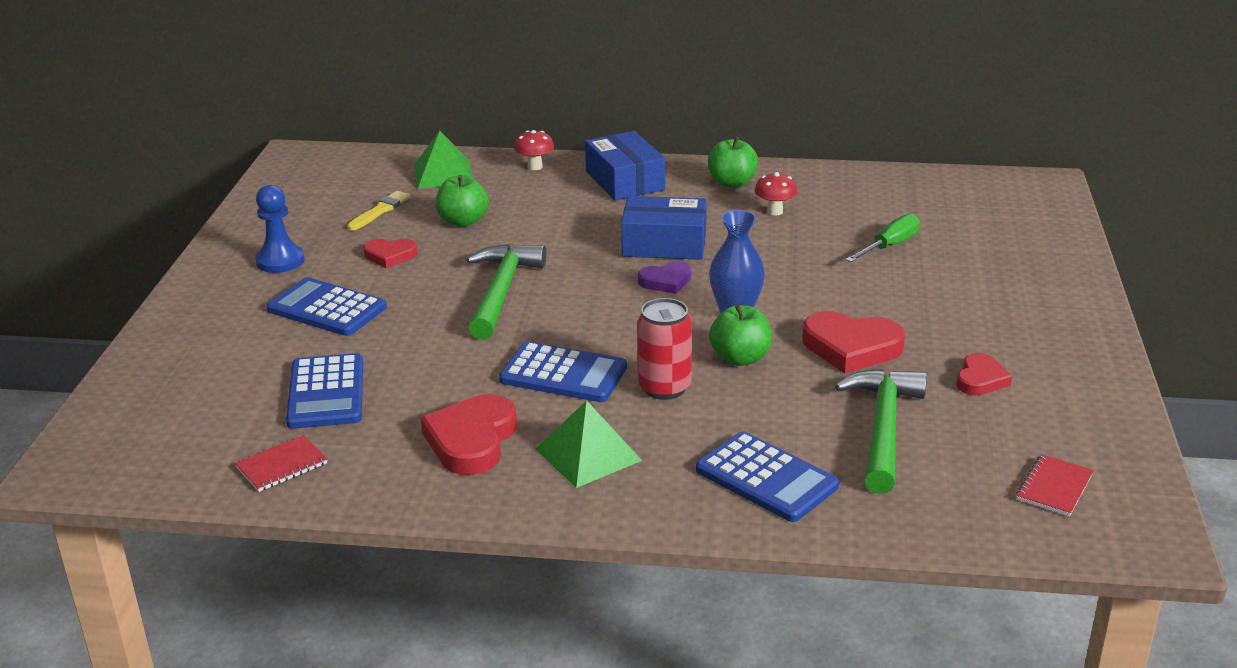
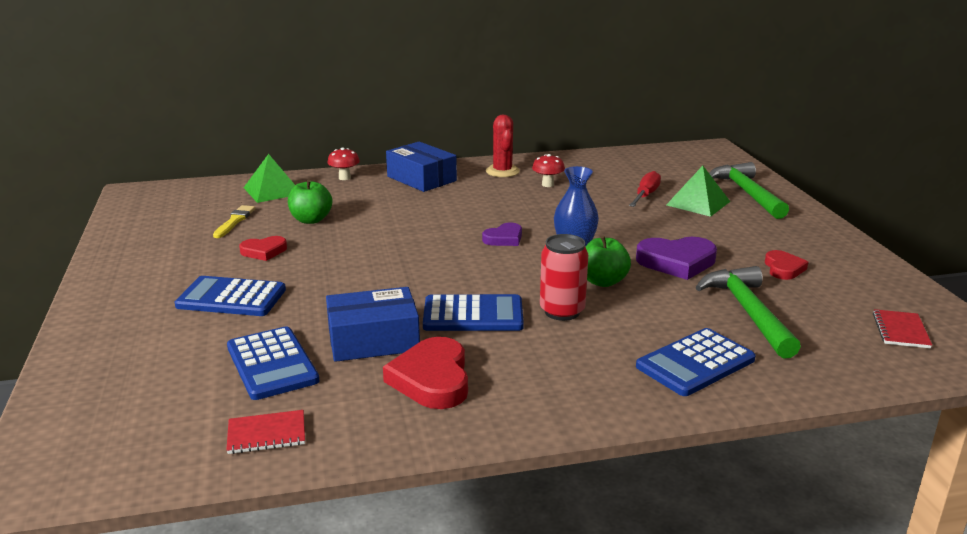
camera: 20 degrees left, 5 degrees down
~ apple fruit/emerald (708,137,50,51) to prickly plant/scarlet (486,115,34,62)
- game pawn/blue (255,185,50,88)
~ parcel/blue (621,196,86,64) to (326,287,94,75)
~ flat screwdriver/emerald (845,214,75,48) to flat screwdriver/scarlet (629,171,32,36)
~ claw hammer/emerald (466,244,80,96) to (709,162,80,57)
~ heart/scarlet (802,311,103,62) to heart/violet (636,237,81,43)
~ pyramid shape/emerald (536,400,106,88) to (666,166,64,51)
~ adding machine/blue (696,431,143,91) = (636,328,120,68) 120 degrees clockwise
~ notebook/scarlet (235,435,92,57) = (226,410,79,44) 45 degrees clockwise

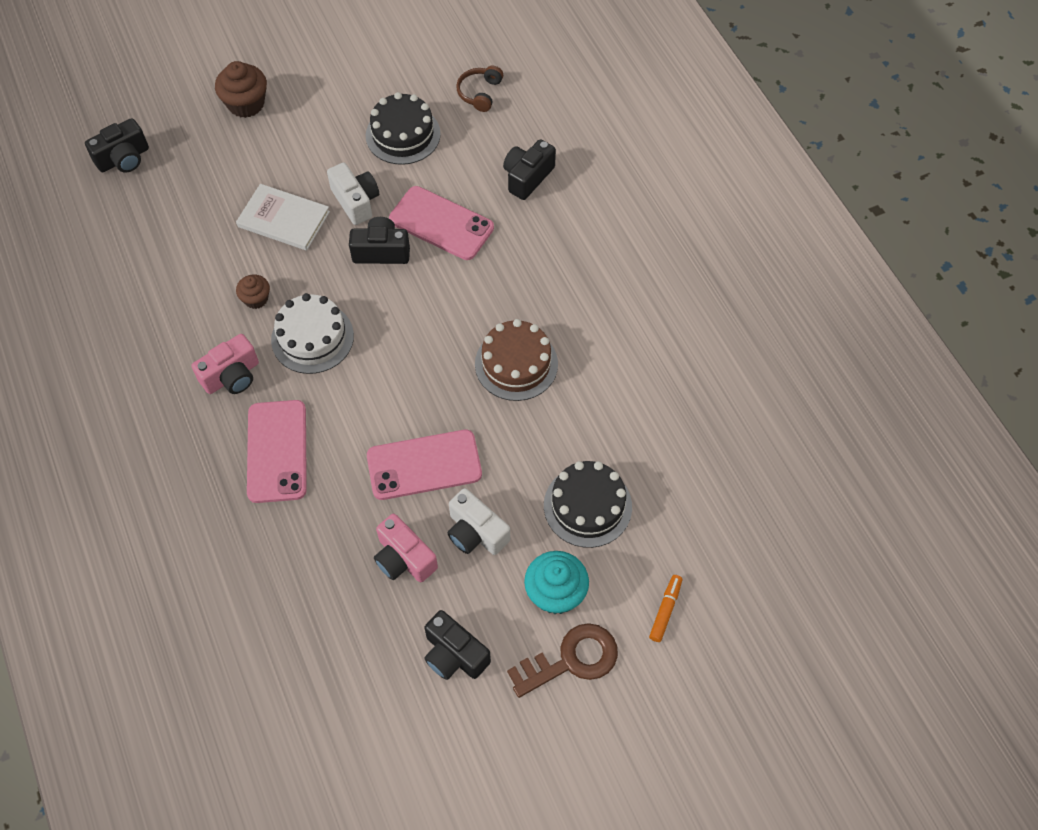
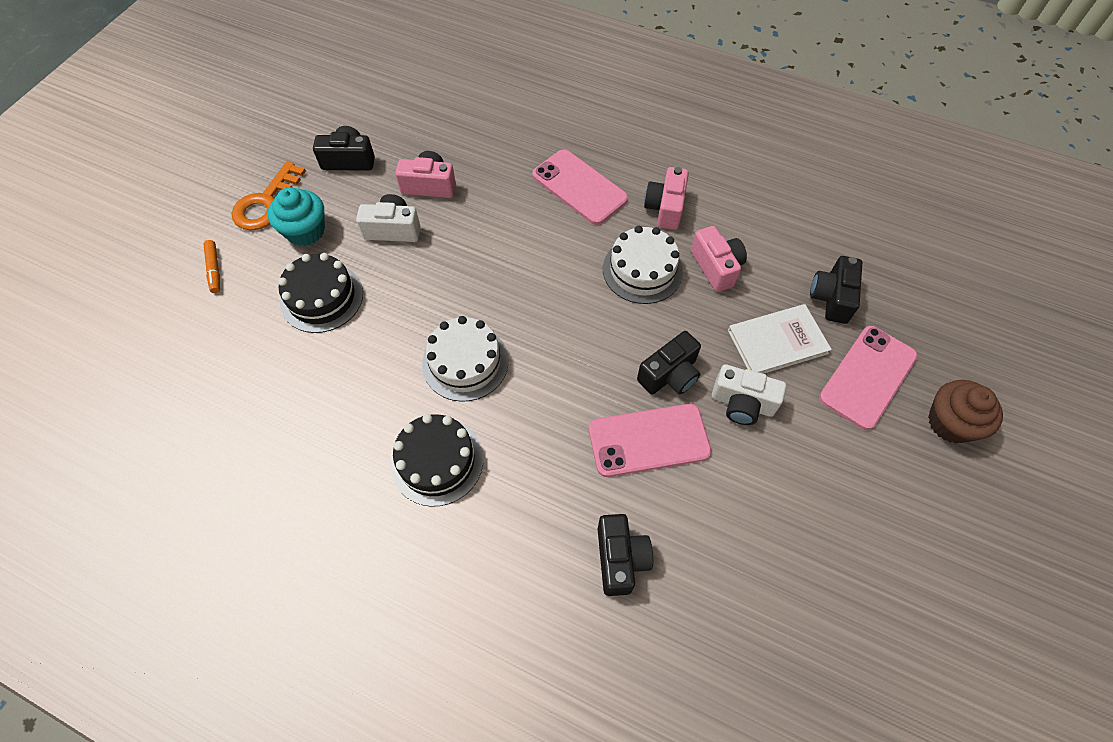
camera: 140 degrees right, 0 degrees up
- headphones/brown (456,65,47,47)
~ layer cake/black (366,92,75,73) to (390,414,93,93)
~ compact camera/black (85,118,64,54) to (810,256,52,68)
~ muffin/brown (236,275,34,34) to compact camera/pink (691,226,56,66)
~ layer cake/brown (475,319,83,82) to layer cake/snow-white (422,316,87,86)
~ mobile phone/pink (367,430,115,70) to (819,326,99,104)
~ latchkey/brown (507,623,111,75) to latchkey/orange (231,161,75,70)

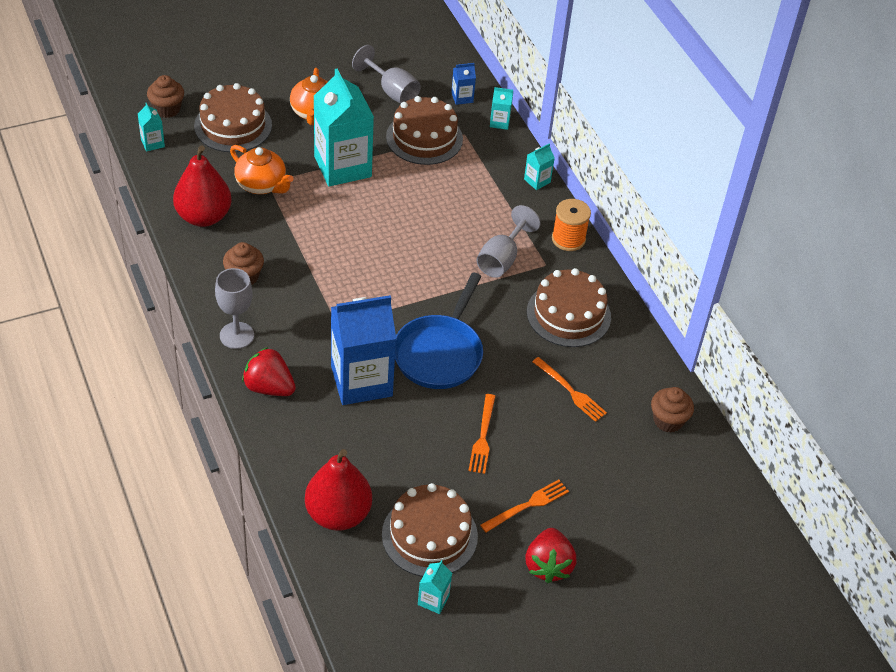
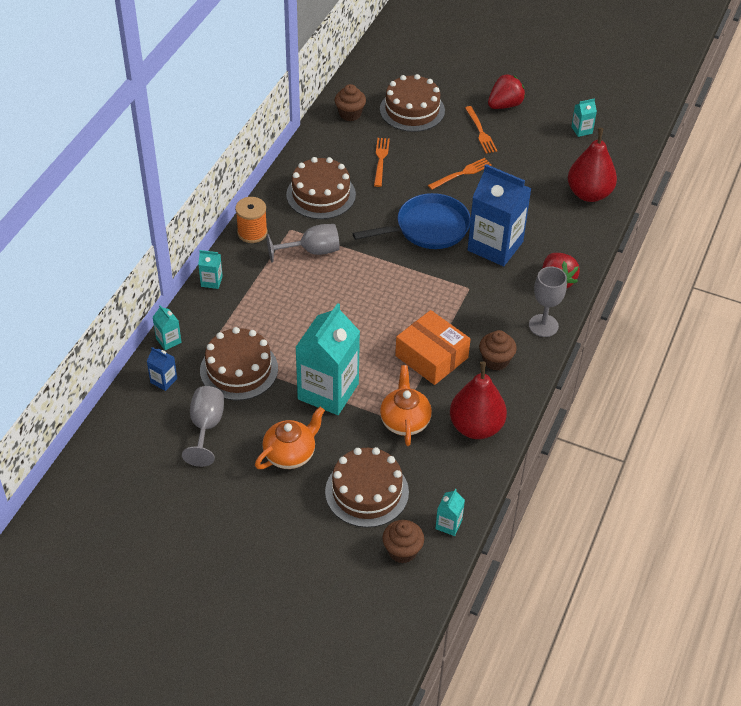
camera: 130 degrees left, 0 degrees up
~ fork/orange (480,480,89,52) = (465,106,32,48) 120 degrees counterclockwise
~ layer cake/brown (382,483,96,94) to (380,74,65,58)
+ parcel/orange (395,310,75,75)

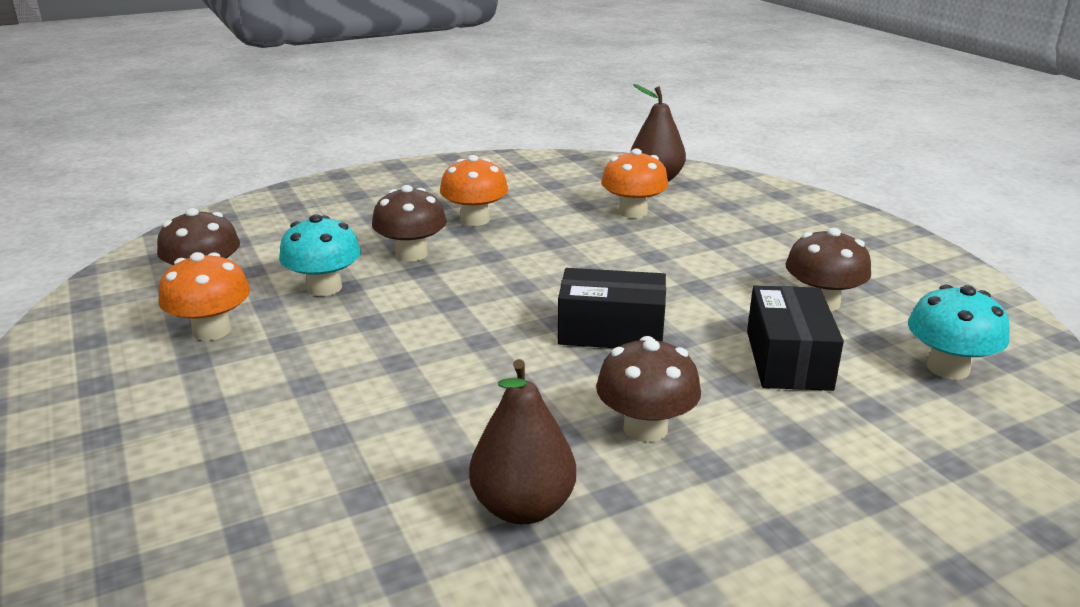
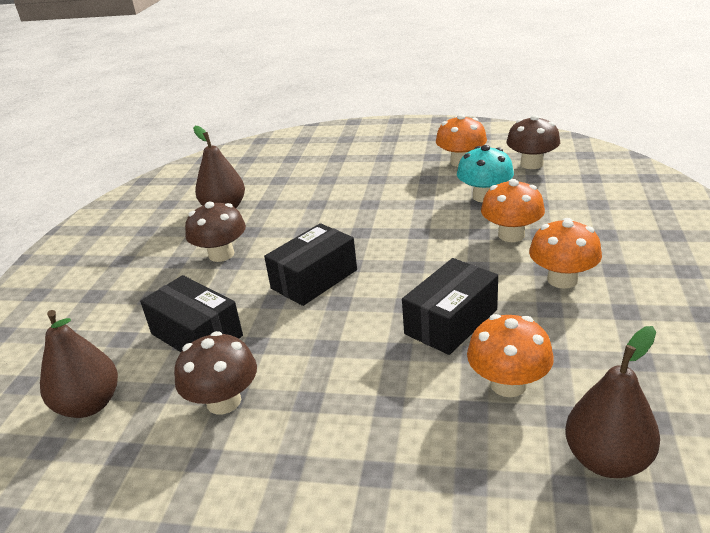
camera: 130 degrees right, 5 degrees up
~ mushroom/brown (372,185,75,76) to mushroom/orange (481,179,64,63)
~ mushroom/aqua (908,285,102,94) to toy pear/brown (40,310,78,108)
+ parcel/black (402,258,96,97)

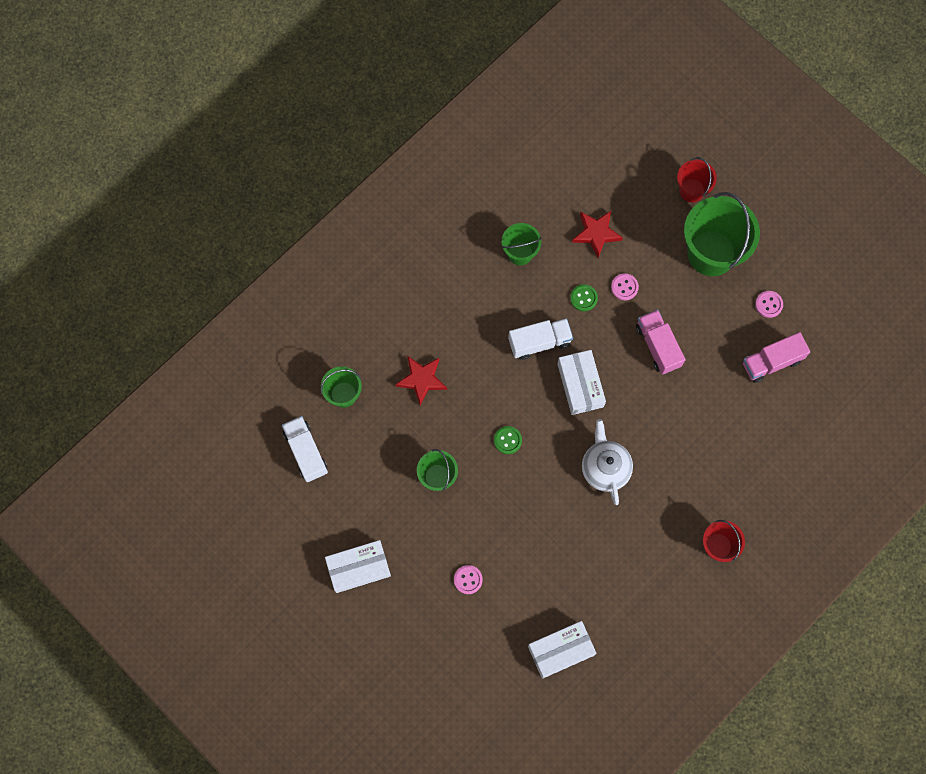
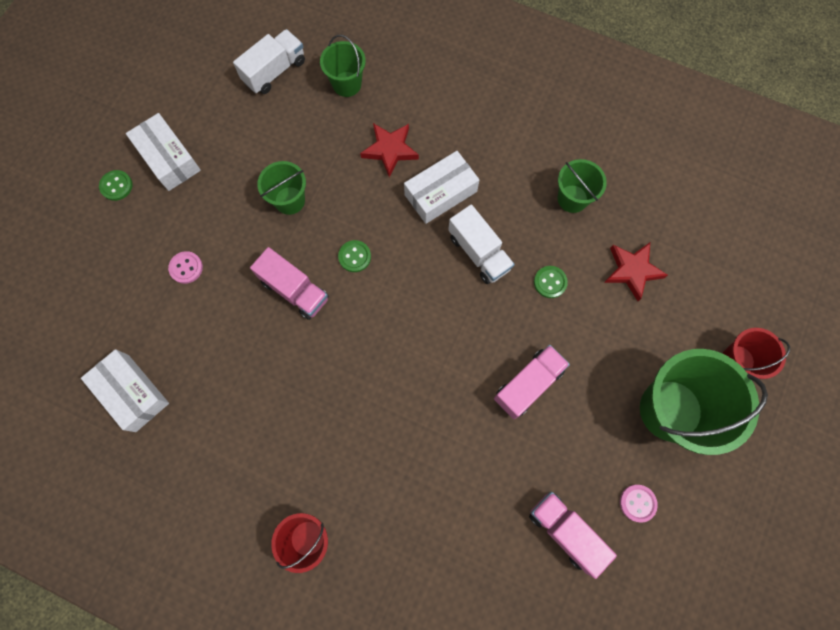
camera: 70 degrees right, 0 degrees up
- shirt button/pink (611,273,28,27)
~ parcel/snow-white (557,350,49,65) to (404,151,75,73)
- teapot/snow-white (582,419,51,86)
+ shirt button/emerald (99,170,33,31)
+ toy truck/pink (250,247,79,73)

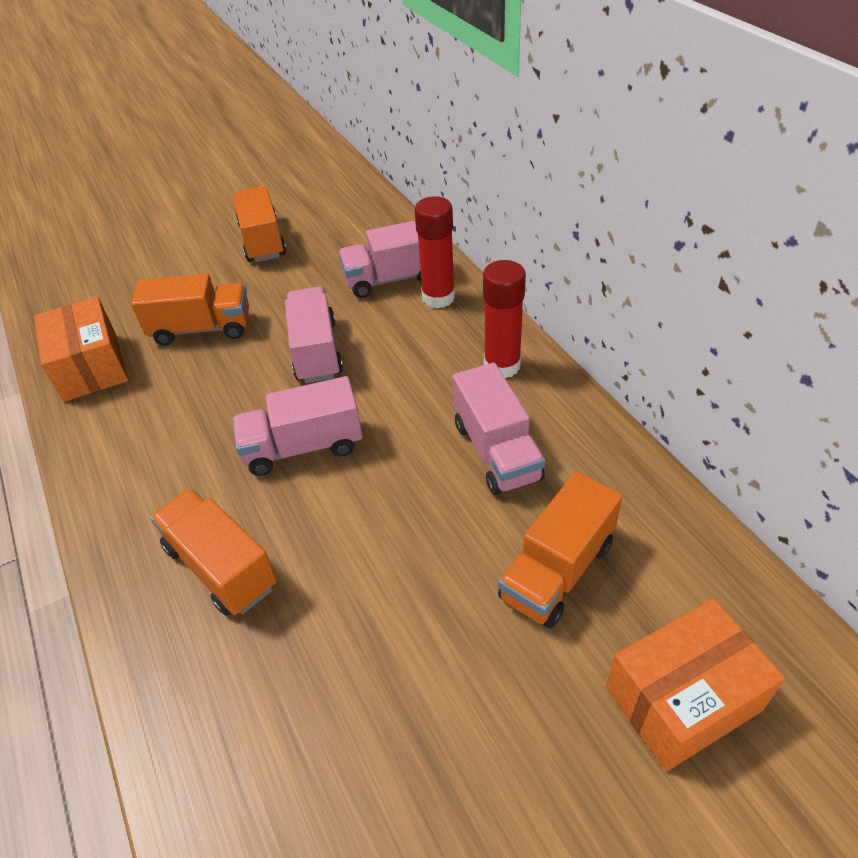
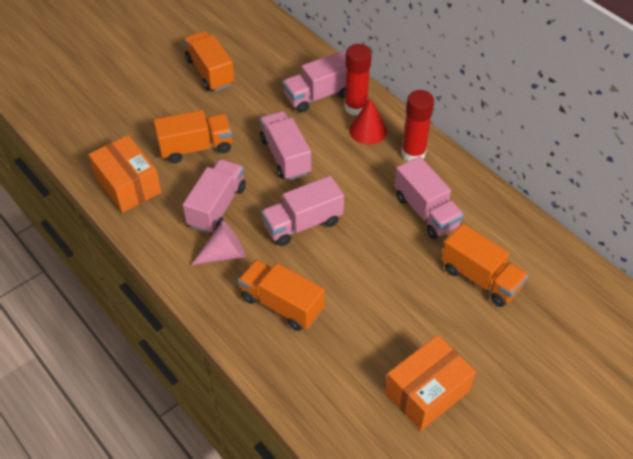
camera: 15 degrees left, 5 degrees up
~ toy truck/orange (498,472,125,156) = (441,224,88,83) 75 degrees counterclockwise
~ parcel/orange (606,599,179,172) to (385,335,91,96)
+ cone/scarlet (349,98,38,46)
+ toy truck/pink (183,159,63,74)
+ cone/pink (191,220,54,45)

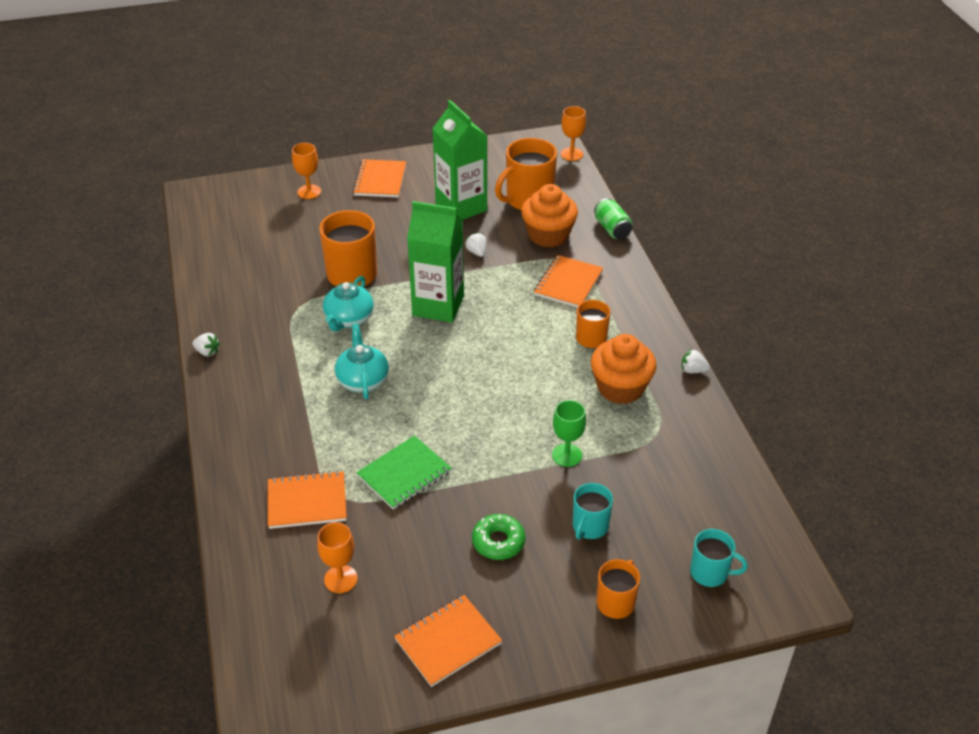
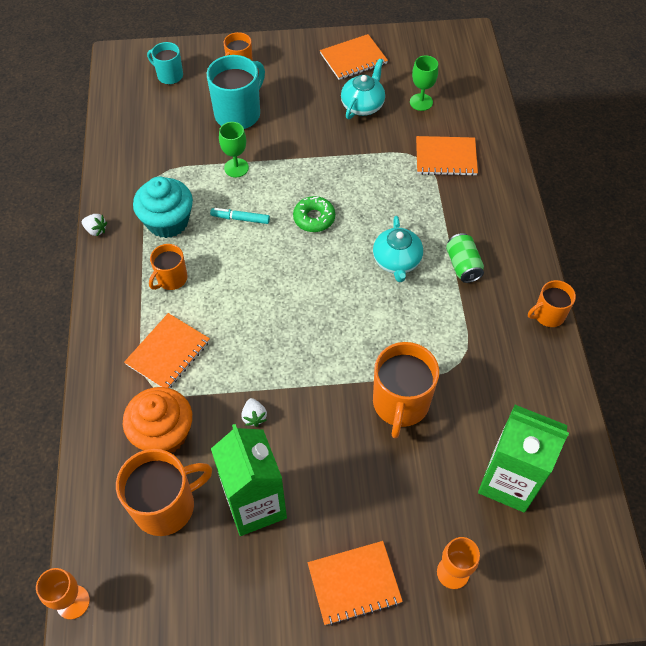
camera: 170 degrees left, 15 degrees up
~ notebook/orange (353,159,53,38) = (307,541,96,85) 60 degrees clockwise
~ tin/emerald (594,198,39,41) to (446,233,38,50)
~ milk carton/emerald (407,201,57,122) to (478,405,91,108)
~ teapot/aqua (323,276,51,55) to (341,59,44,60)
~ toy strawberry/snow-white (192,333,28,24) to tea mug/orange (528,280,48,47)
~ muffin/orange (591,334,66,70) to muffin/aqua (133,177,60,61)
- notebook/emerald (356,435,95,75)
~ tea mug/aqua (573,483,40,57) = (207,55,58,74) x1.72
~ donut/emerald (472,514,53,46) to (293,196,42,36)
~ chalice/orange (317,522,41,71) to chalice/emerald (410,55,28,56)
+ marker pen/aqua (210,208,60,16)

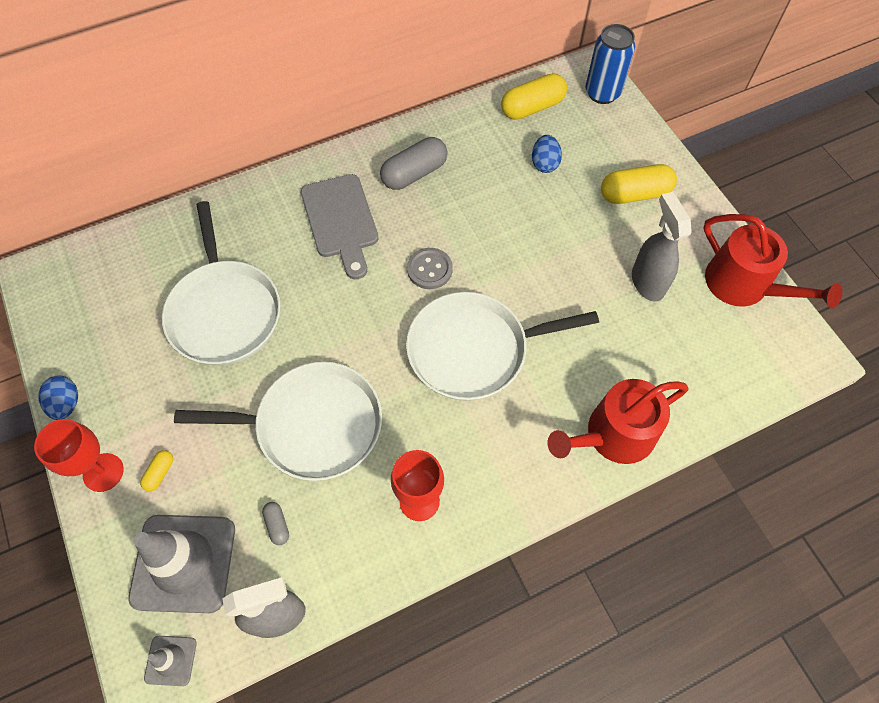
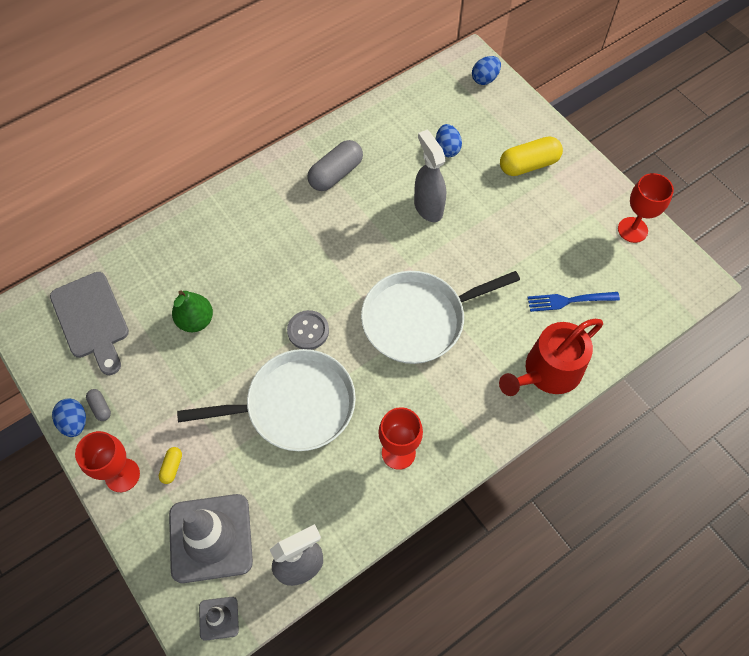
camera: 10 degrees left, 0 degrees up
~ tin/blue (586,24,49,80) to egg/blue (472,56,29,29)
- pill shape/yellow (501,73,66,47)
~ chopping board/ash-grey (301,174,77,105) to (50,272,79,103)
~ spray cleaner/ash-grey (632,192,60,110) to (414,130,32,92)
~ pan/snow-white (162,201,119,164) to toy pear/emerald (172,290,41,42)
~ sprinkling can/scarlet (703,214,139,94) to chalice/scarlet (618,173,56,70)
~ shirt button/ash-grey (407,248,46,41) to (287,310,42,40)
~ pill shape/ash-grey (262,502,27,43) to (86,389,25,32)
+ fork/blue (527,292,93,20)

